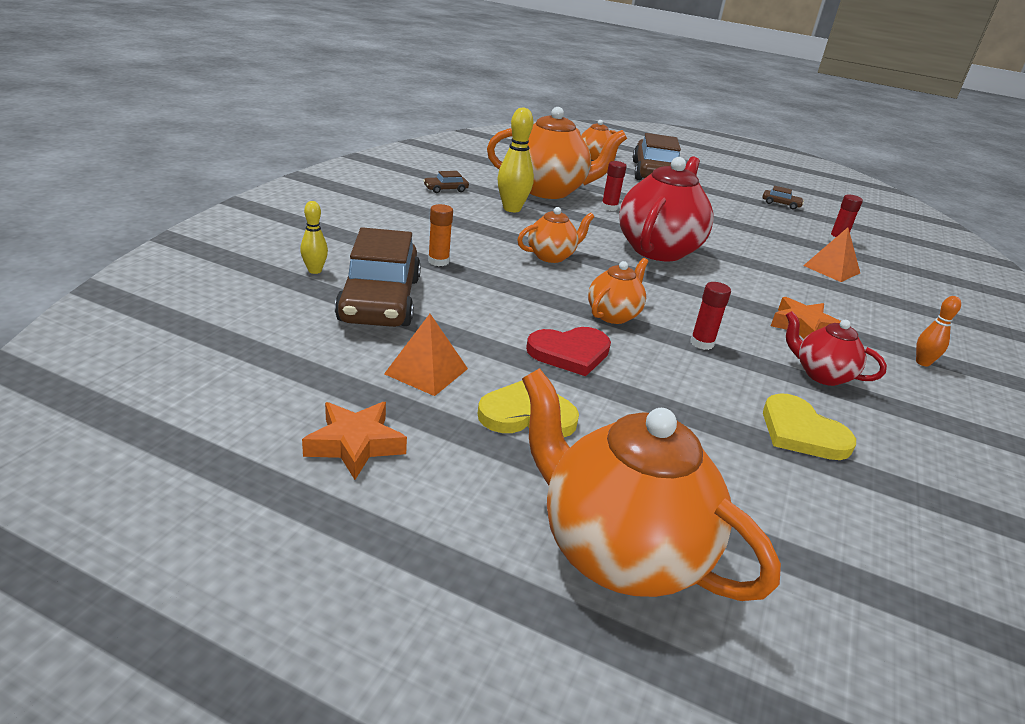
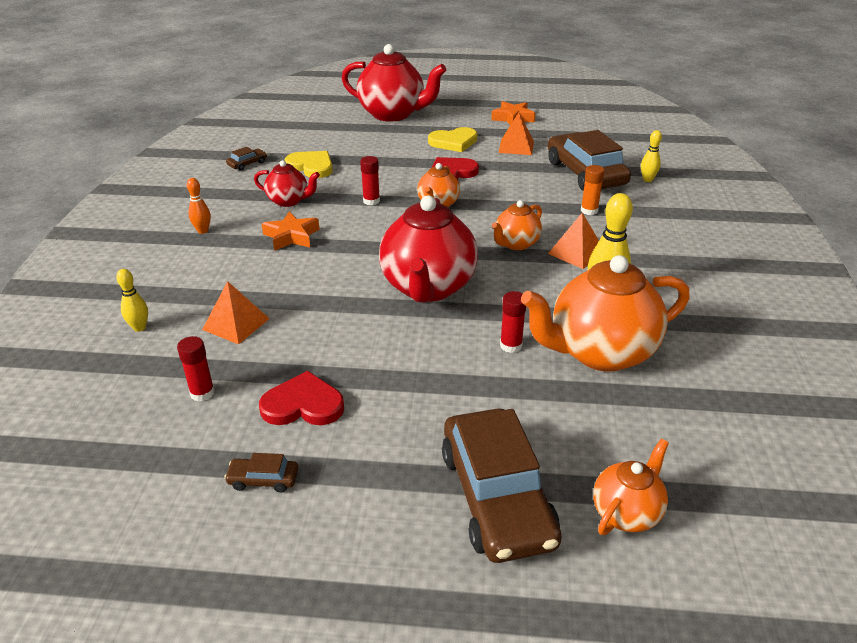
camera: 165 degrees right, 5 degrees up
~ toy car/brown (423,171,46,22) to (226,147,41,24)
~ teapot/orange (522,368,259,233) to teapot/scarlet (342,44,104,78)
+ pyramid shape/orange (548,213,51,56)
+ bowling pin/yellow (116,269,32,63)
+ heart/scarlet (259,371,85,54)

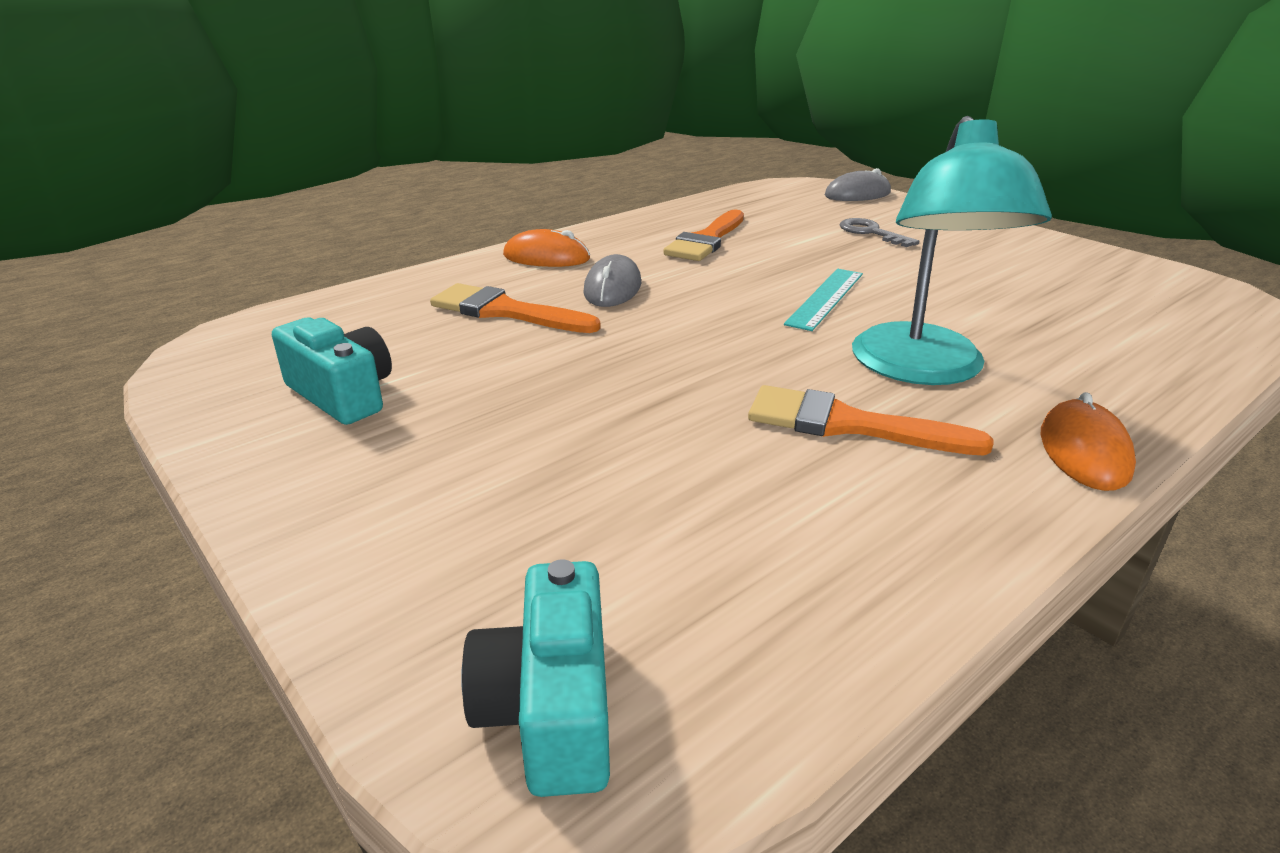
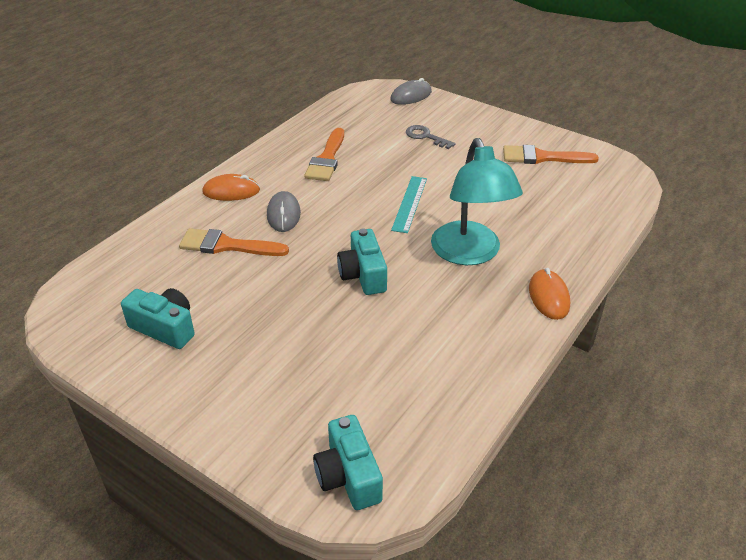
camera: 15 degrees left, 10 degrees up
~ paintbrush/orange (748,385,245,70) to (503,145,96,19)
+ compact camera/aqua (337,228,50,67)

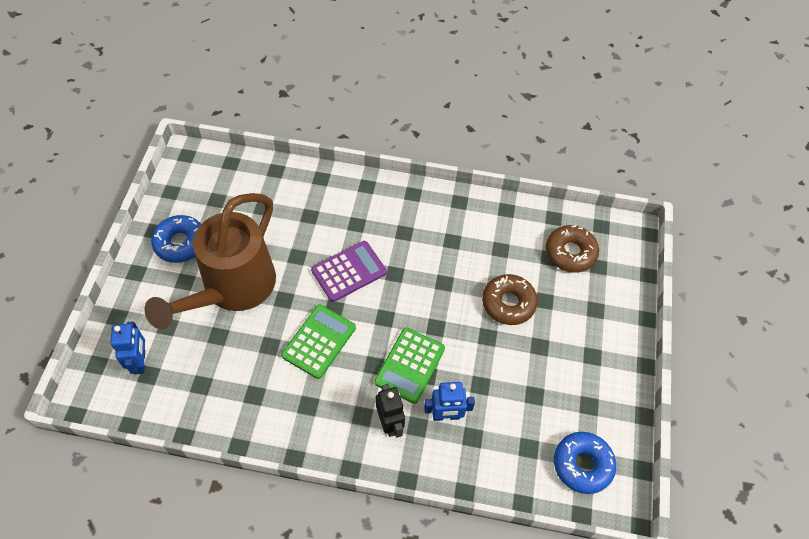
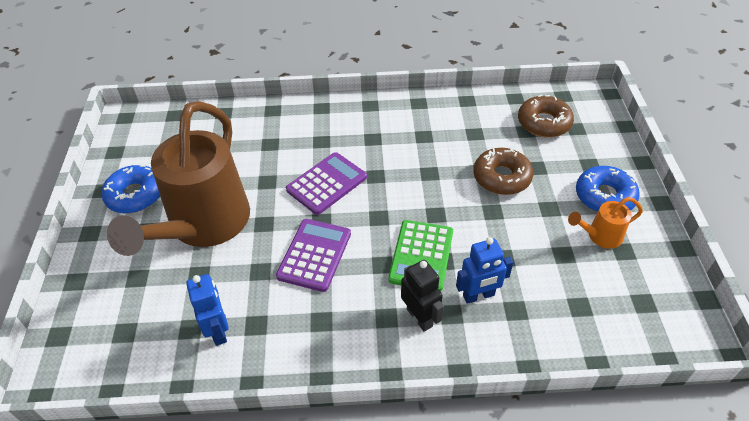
camera: 10 degrees left, 10 degrees down
~ adding machine/emerald (281,305,75,74) to adding machine/violet (276,219,75,73)
~ robot/blue (111,321,34,53) to (186,274,43,72)
~ donut/blue (554,432,62,62) to (576,166,64,46)
+ sprinkling can/orange (568,197,75,52)

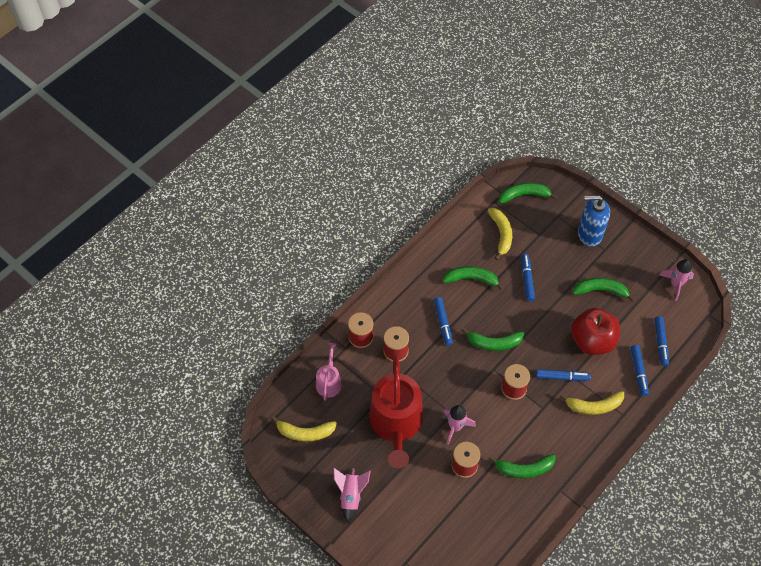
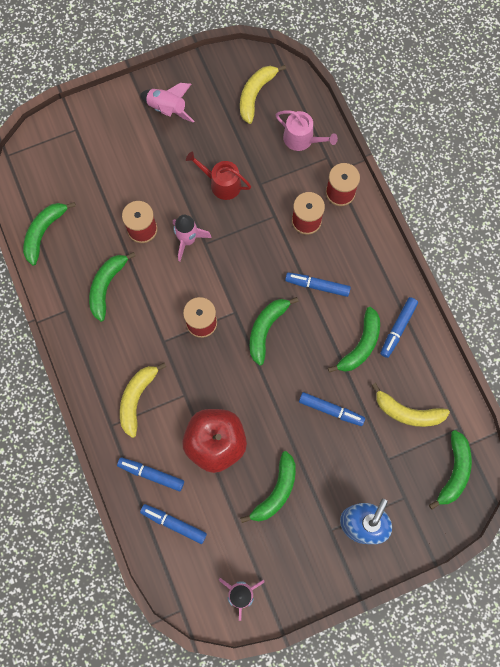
camera: 115 degrees right, 15 degrees up
~ sprinkling can/scarlet (369,355,54,113) = (186,151,65,49) x0.49
~ marker pen/blue (536,369,55,12) to (380,297,38,61)
+ banana/emerald (23,202,53,64)

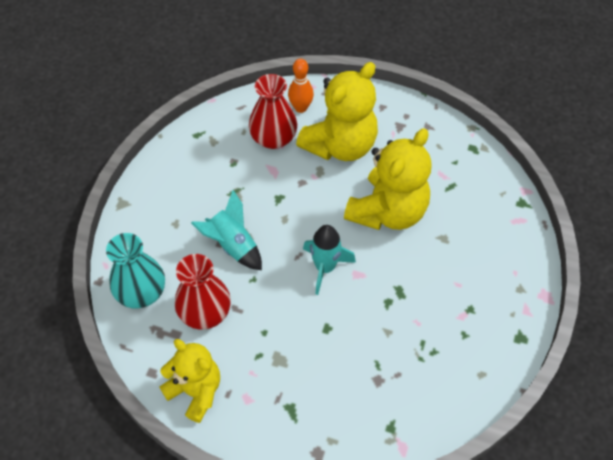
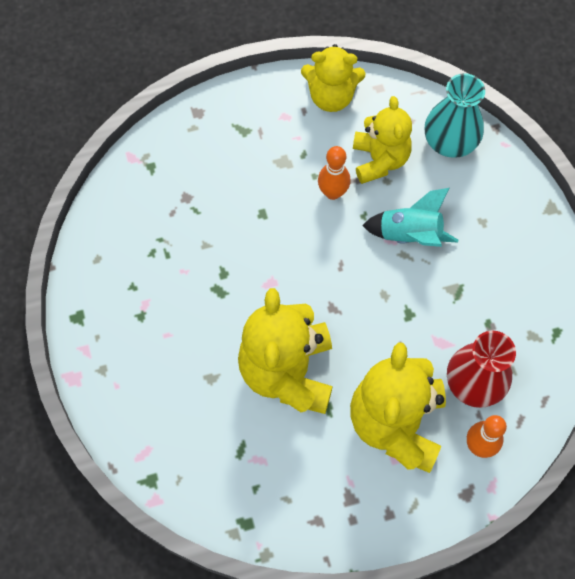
camera: 145 degrees right, 10 degrees up
- toy rocket/aqua (303,225,53,70)
~ tall vase/scarlet (175,254,56,76) to teddy/yellow (353,96,59,88)
+ bowling pin/orange (318,146,32,54)

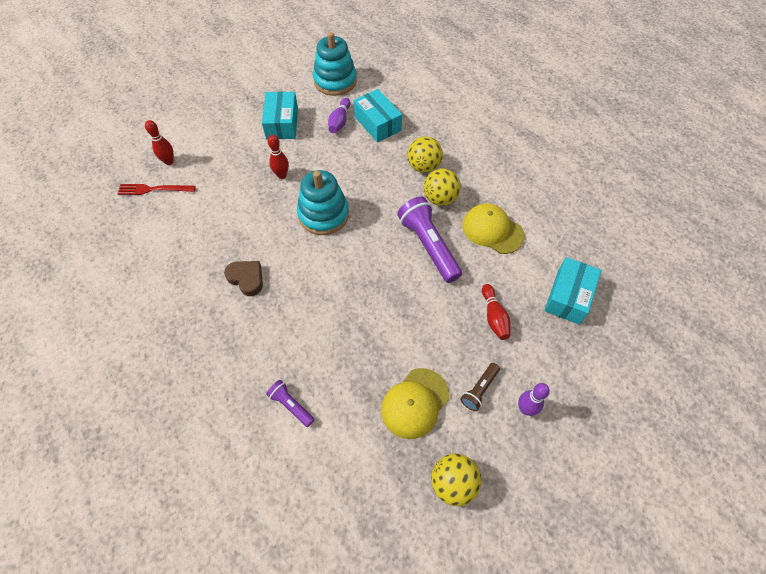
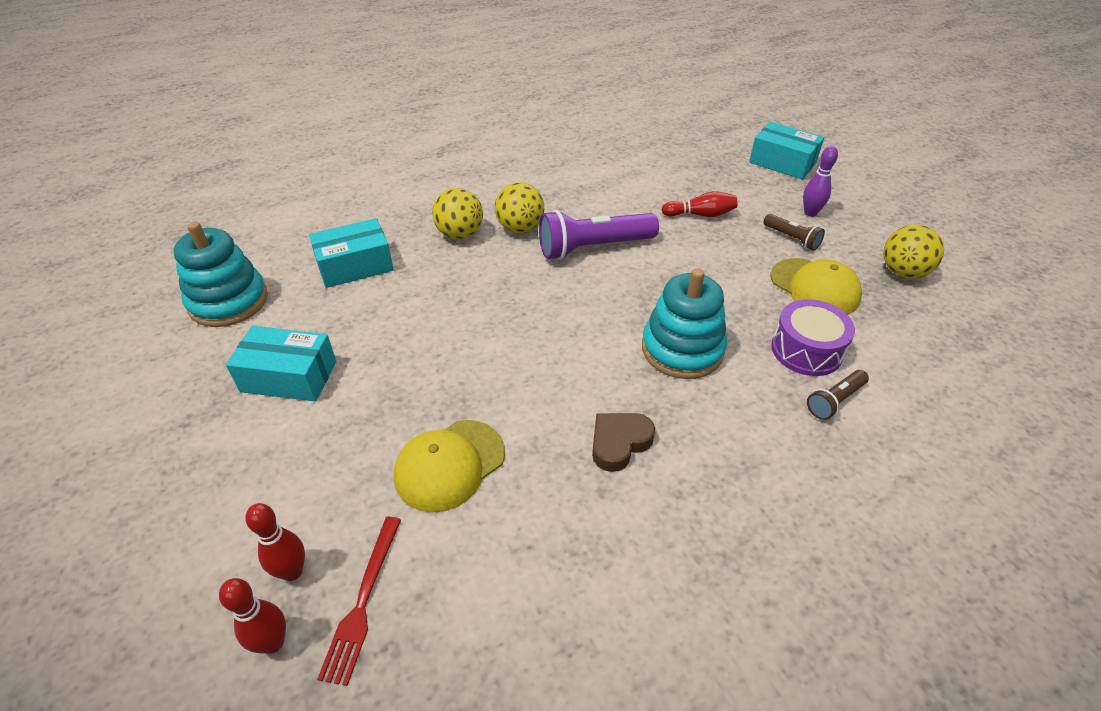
camera: 80 degrees left, 15 degrees down
- bowling pin/violet (328,98,22,35)
~ bowling pin/scarlet (268,135,21,44) to (219,578,67,76)
~ ring stacker/aqua (297,170,52,65) to (642,268,85,111)
~ cap/yellow (462,204,63,50) to (394,420,111,93)
~ parcel/aqua (544,257,57,67) to (749,122,75,58)
~ torch/violet (266,380,49,47) to torch/brown (807,370,62,50)
+ drum/violet (771,299,84,77)

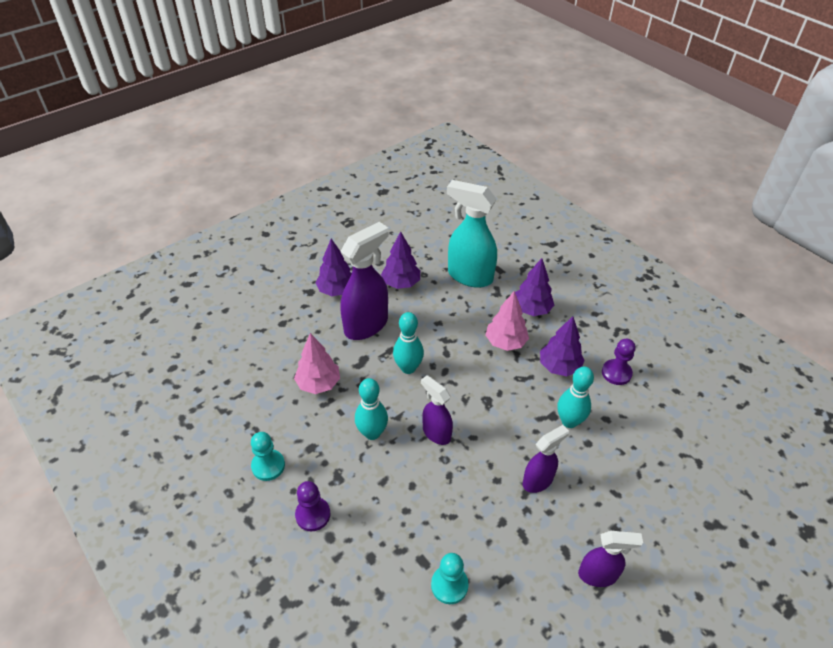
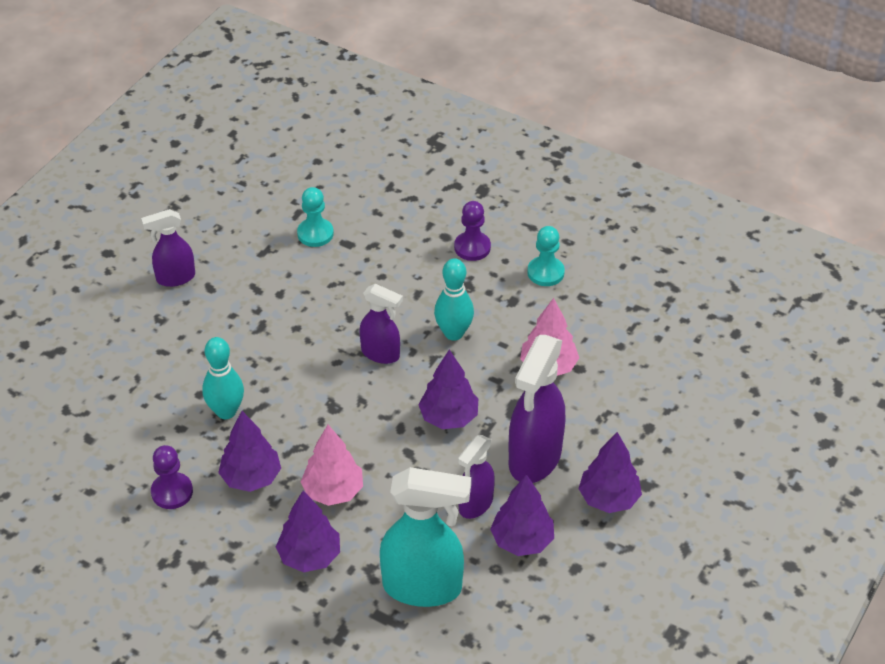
camera: 160 degrees right, 0 degrees up
~ bowling pin/aqua (393,312,31,62) to tree/violet (418,349,60,80)
~ spray cleaner/violet (523,425,46,68) to (458,435,37,84)

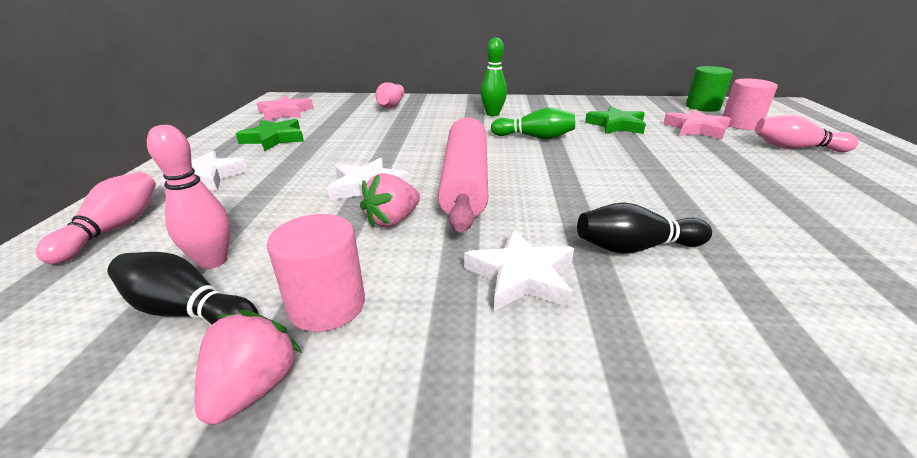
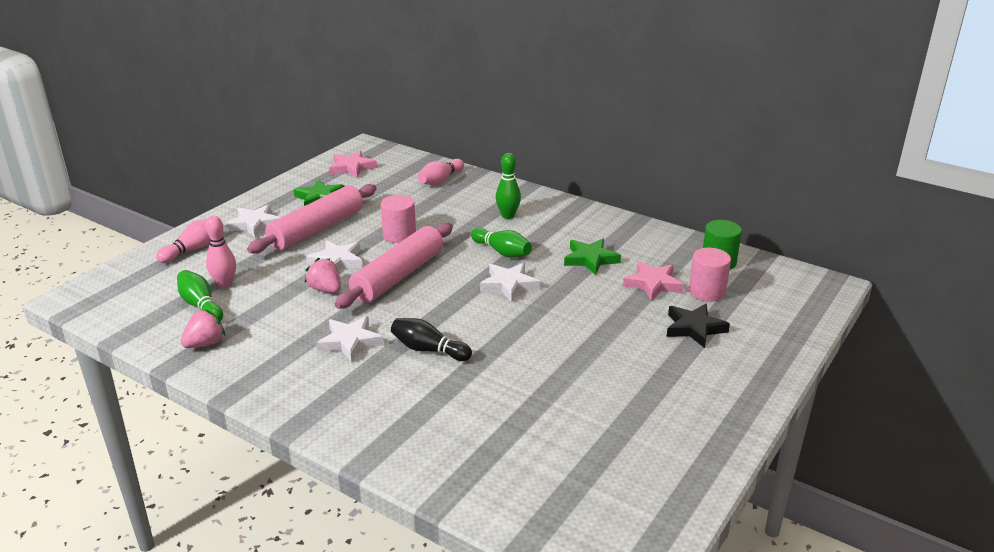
camera: 30 degrees right, 0 degrees up
~ bowling pin/pink (755,115,104,37) to star/black (667,304,63,44)
~ toy strawberry/pink (360,173,60,55) = (305,258,36,35) 60 degrees clockwise
~ cylinder shape/pink (267,214,98,118) to (381,195,35,48)
~ bowling pin/black (108,252,151,73) to bowling pin/emerald (177,270,46,51)
+ pastry roller/pink (247,184,130,70)
+ star/snow-white (480,263,60,39)

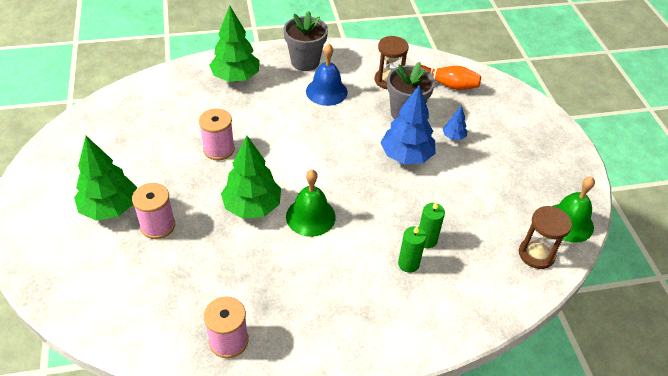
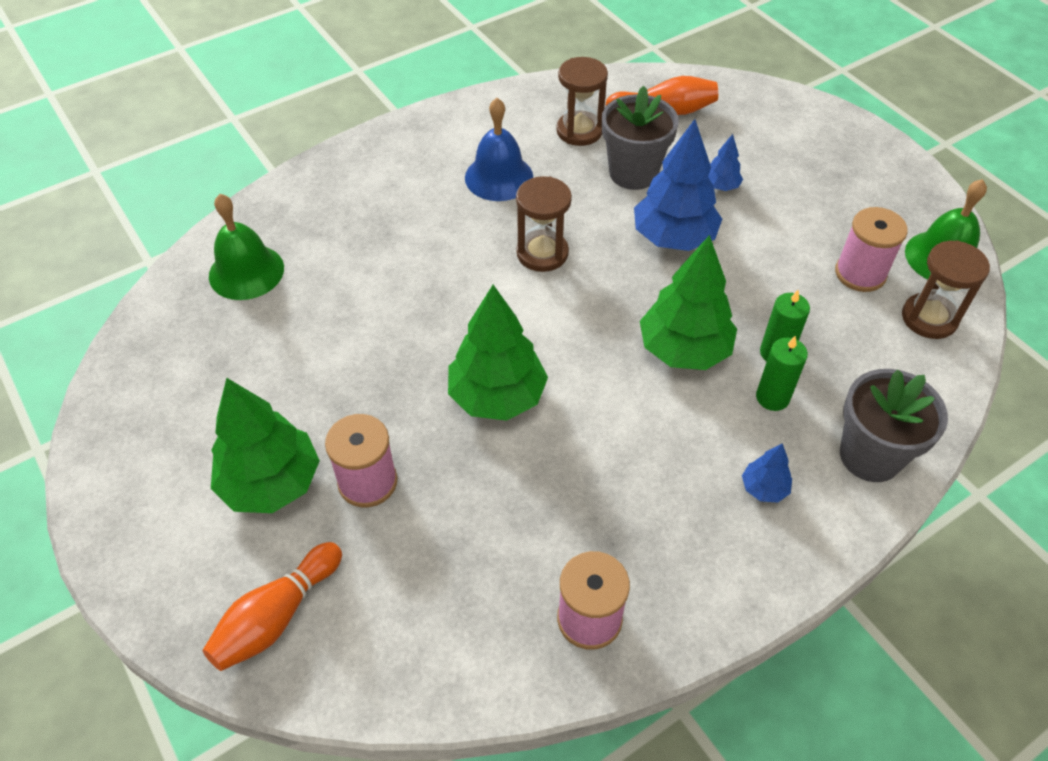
camera: 20 degrees left, 5 degrees up
~ tree/emerald (209,6,51,76) to (640,235,97,135)
~ flower pot/ash-grey (284,11,44,60) to (840,369,108,113)
~ bobbin/pink (199,109,36,51) to (835,207,73,85)
~ school bell/emerald (286,169,50,68) to (209,194,75,106)
+ sand timer/brown (516,176,56,96)
+ tree/blue (742,443,50,60)
+ bowling pin/orange (203,542,139,129)

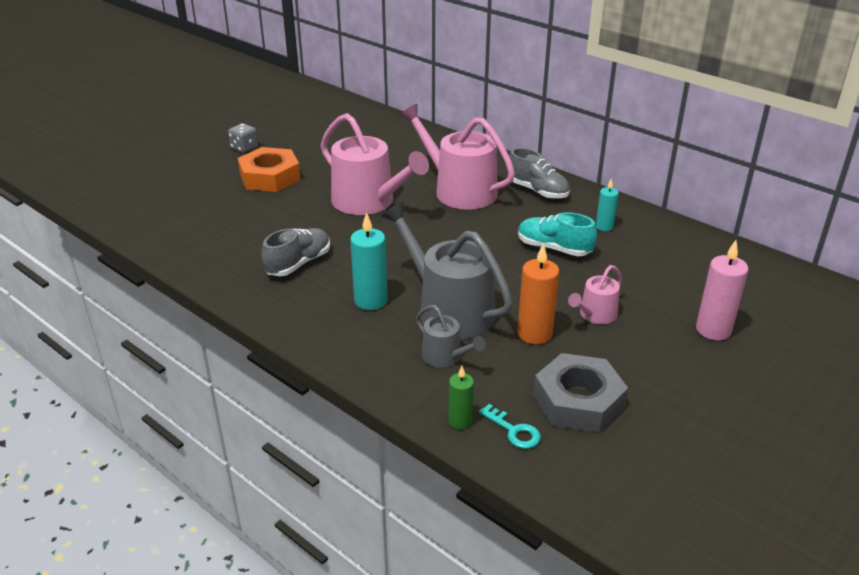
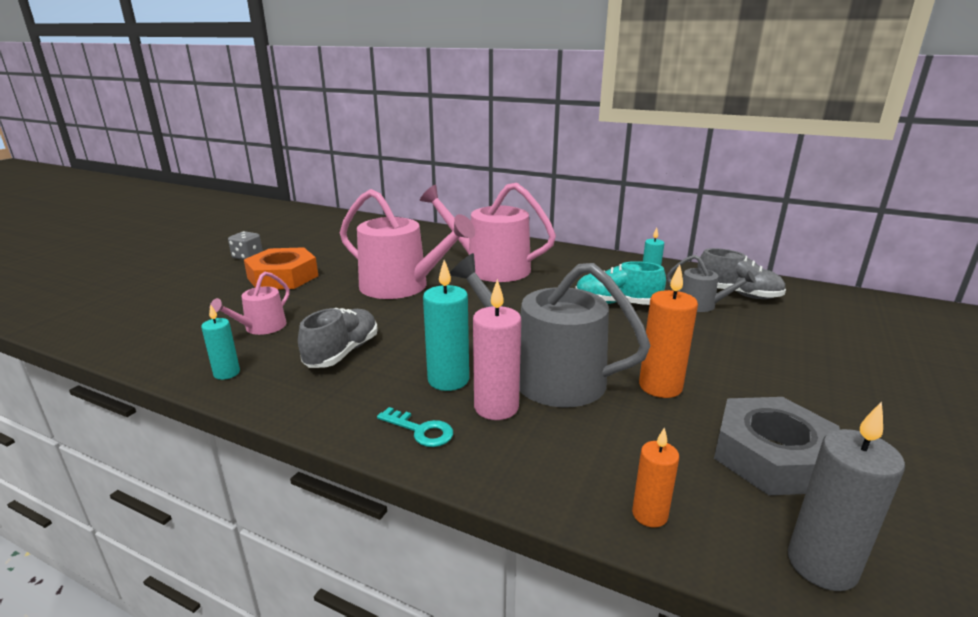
camera: 15 degrees left, 10 degrees down
~ sneaker/ash-grey (508,148,62,51) to (697,248,89,51)
~ candle/pink (696,240,52,100) to (473,279,48,141)
~ sprinkling can/pink (568,265,54,59) to (211,271,79,64)
~ sprinkling can/ash-grey (416,305,69,62) to (667,255,89,57)
~ candle/emerald (448,366,26,63) to candle/orange (632,427,47,100)
~ latchkey/aqua (479,404,62,45) to (377,407,76,40)
+ candle/aqua (201,304,39,76)
+ candle/ash-grey (788,401,117,190)

